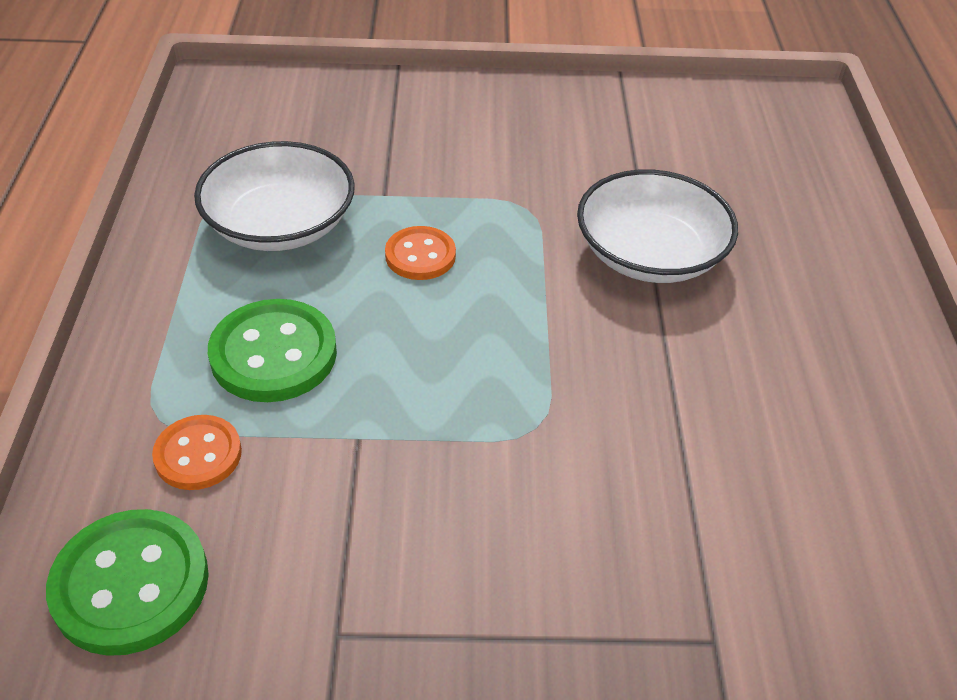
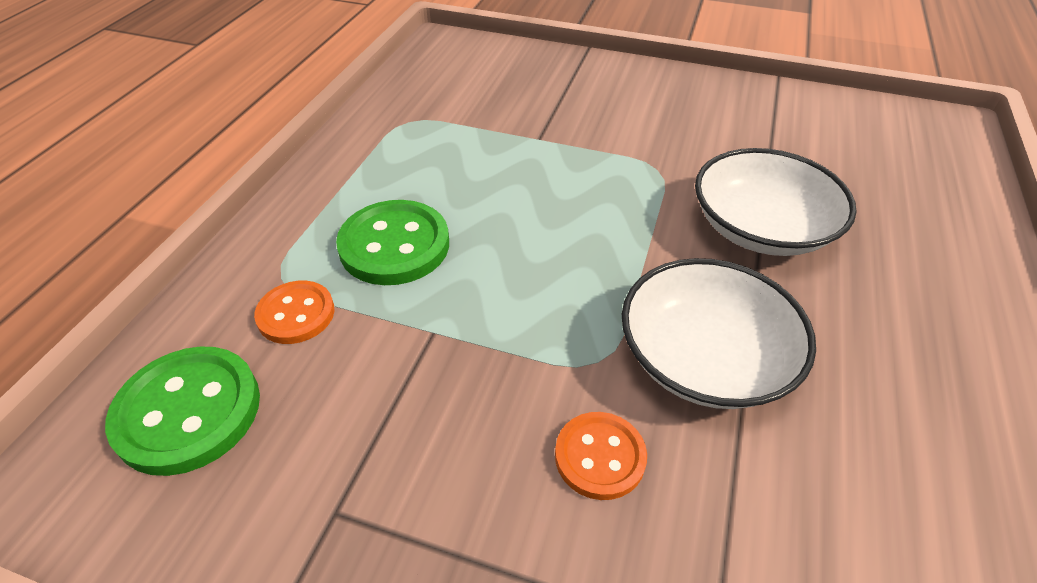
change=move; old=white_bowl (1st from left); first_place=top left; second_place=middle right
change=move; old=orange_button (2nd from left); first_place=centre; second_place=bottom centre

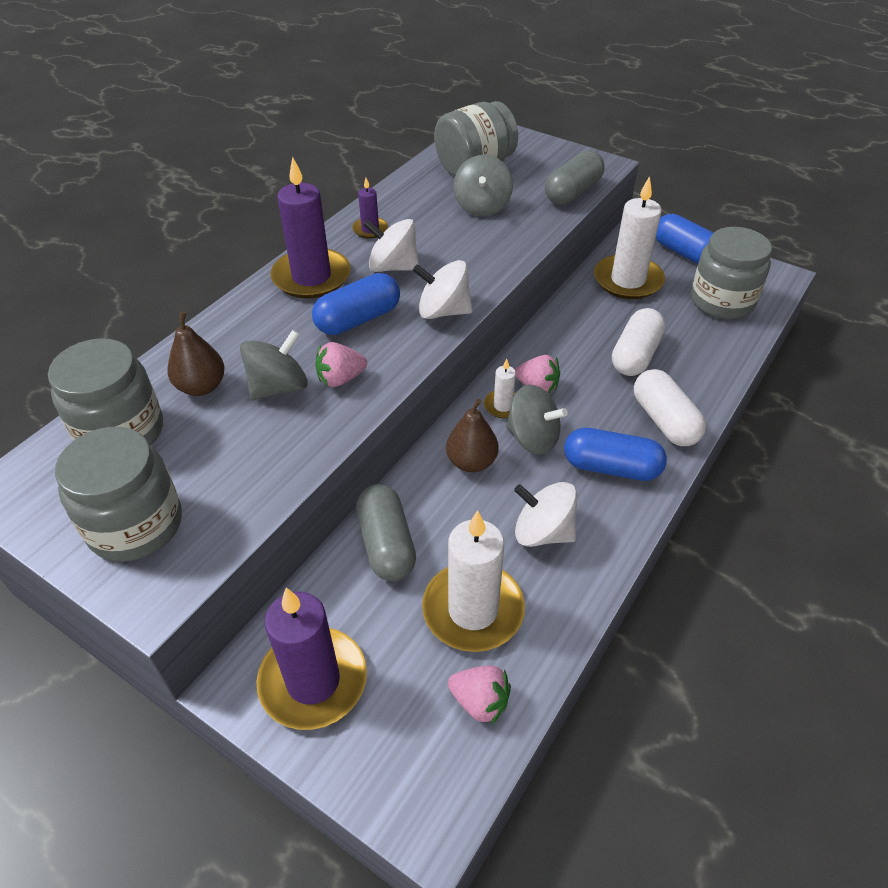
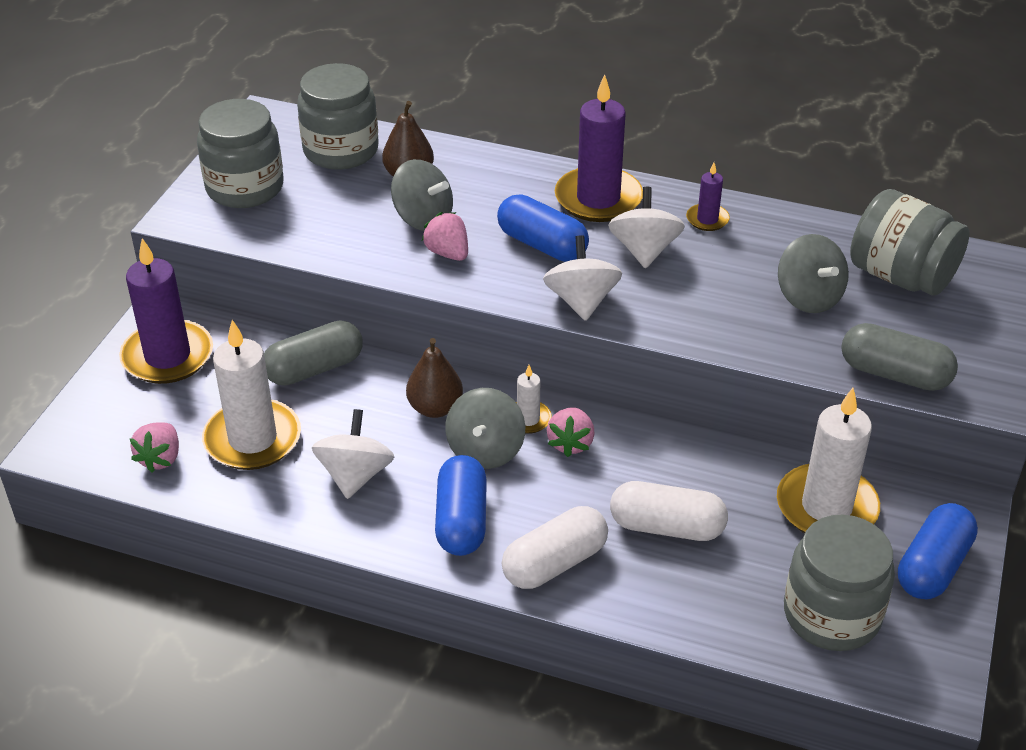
change=rotate; old=grey_spinning_top (2nd from left in the first image); first_place=top centre; second_place=middle right; degrees=-105

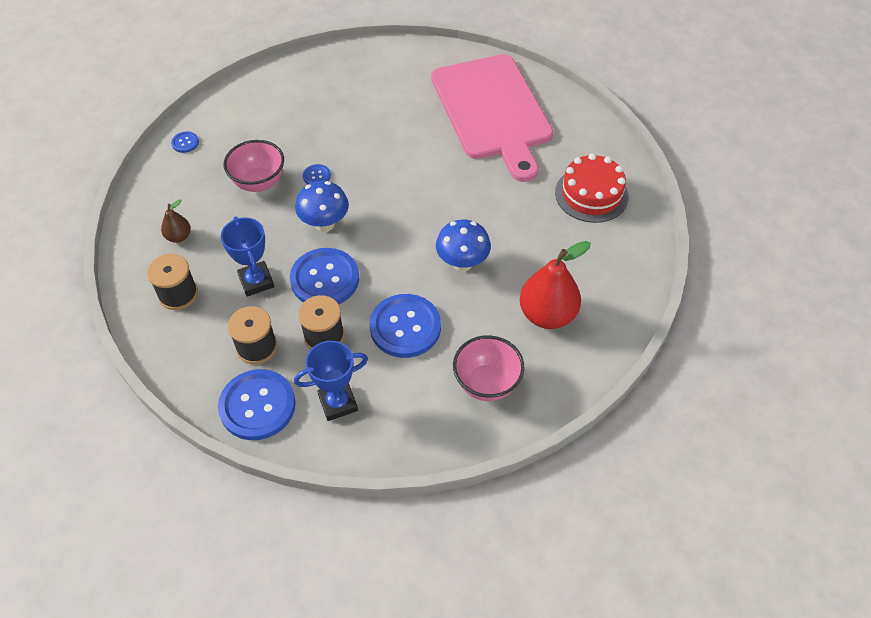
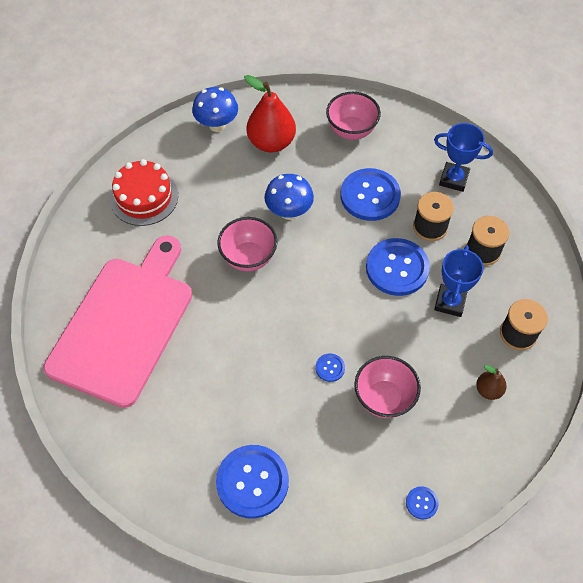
change=insert; new=pink_bowl (1st from left); second_place=centre
change=move; old=blue_button (2nd from left in the first image); new=blue_button (1st from left); first_place=middle left; second_place=bottom centre
change=move; old=blue_mushroom (1st from left); first_place=centre; second_place=top centre

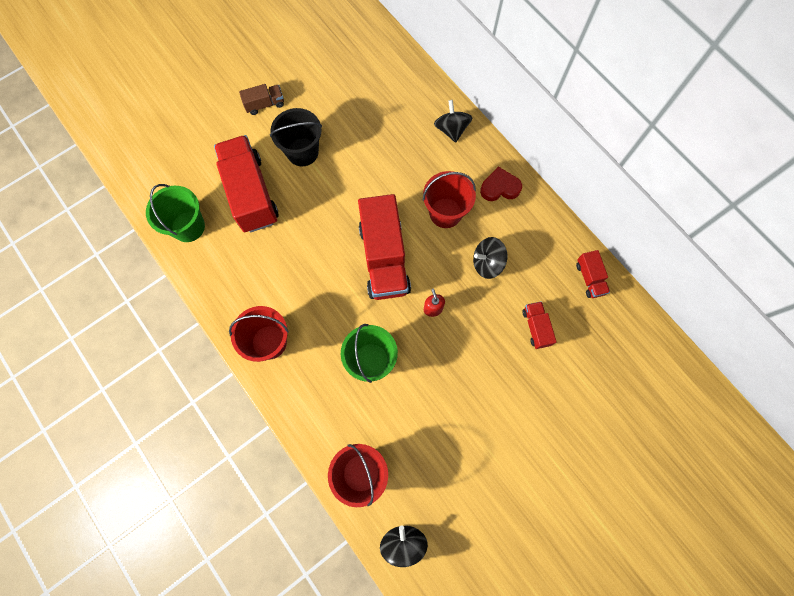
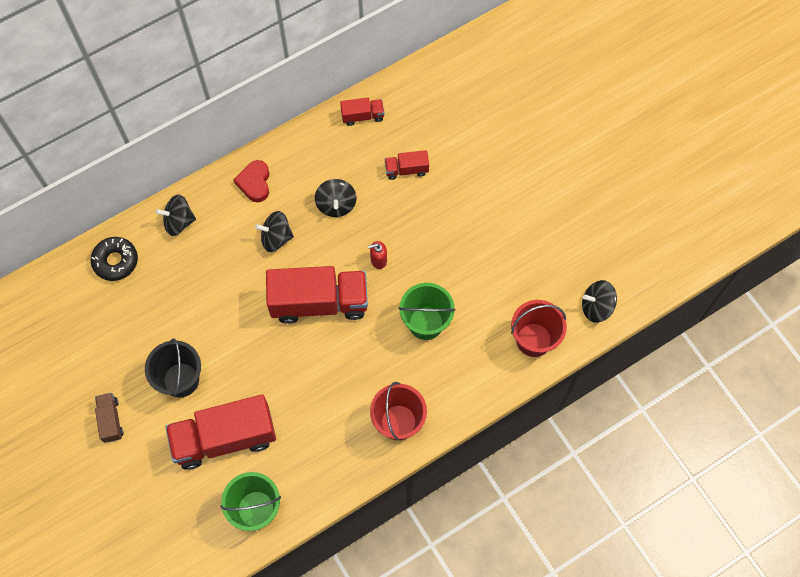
change=insert; new=black_donut; second_place=middle left
change=replace; old=red_bucket (3rd from left); new=black_spinning_top (2nd from left); first_place=centre; second_place=centre

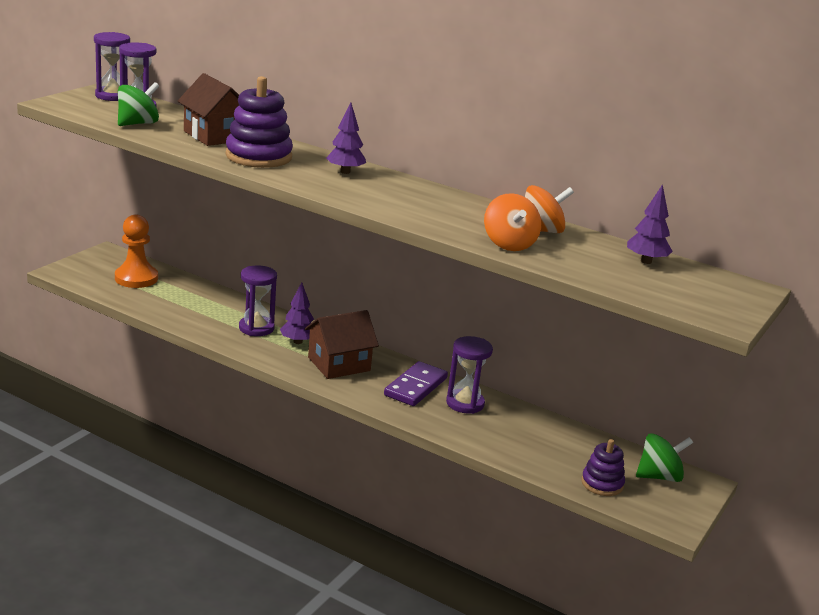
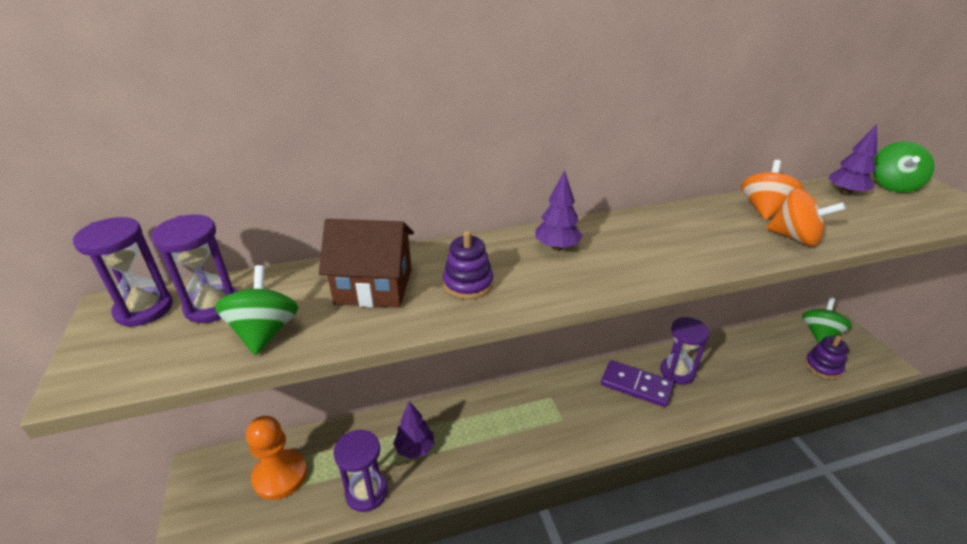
change=delete; old=brown_house (2nd from left); first_place=centre
change=insert; new=green_spinning_top (3rd from left); second_place=top right
change=move; old=purple_hourglass (3rd from left); first_place=middle left; second_place=bottom centre
change=move; old=purple_tree (1st from left); first_place=centre; second_place=bottom centre
change=rotate; old=purple_domino; first_place=centre; second_place=bottom centre; degrees=-45
change=resize; old=purple_stacking_toy (1st from left); first_place=top left; second_place=centre; factor=0.59

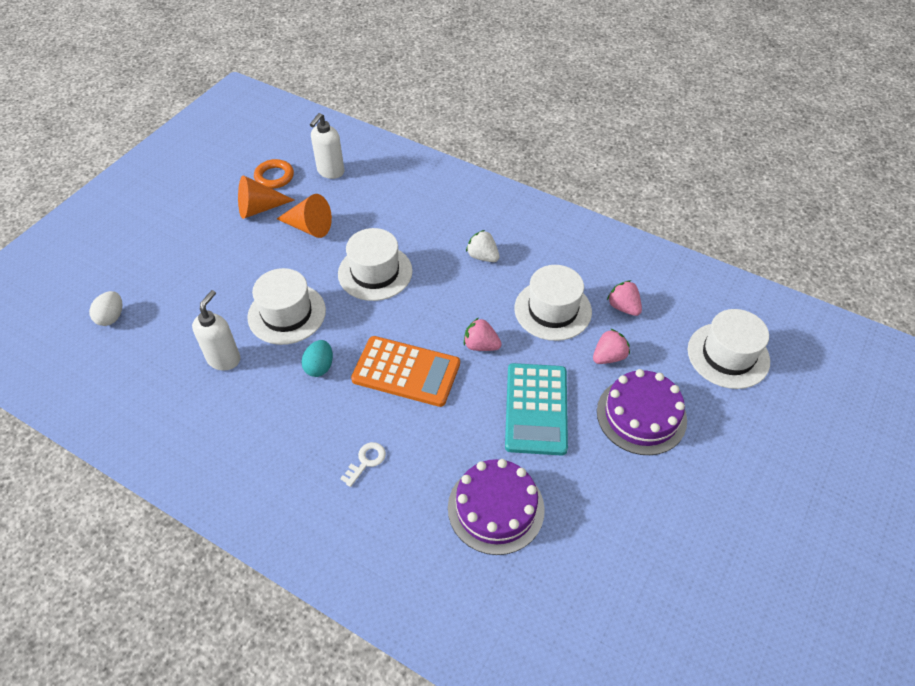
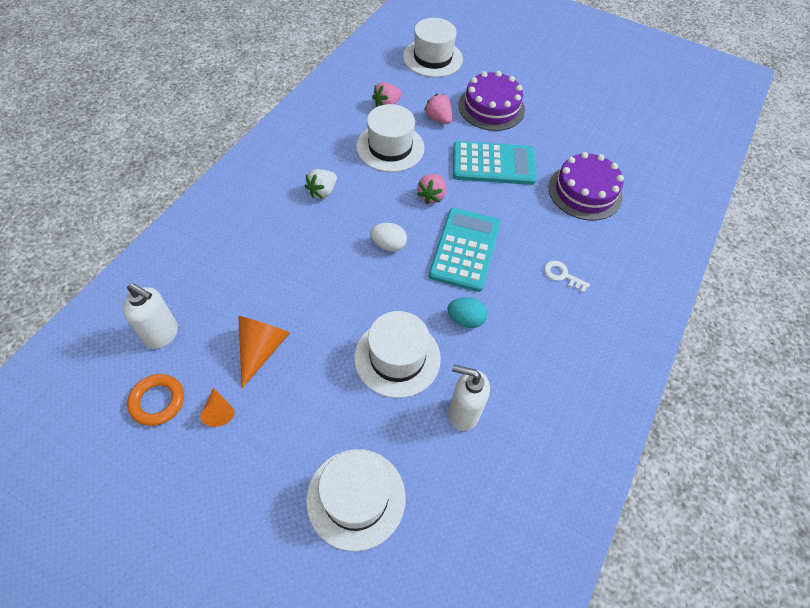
change=move; old=white_egg; first_place=middle left; second_place=centre
change=move; old=white_hat (2nd from left in the first image); new=white_hat (1st from left); first_place=centre; second_place=bottom centre
change=recolor; old=orange_calculator; new=turquoise_calculator (1st from left); first_place=centre; second_place=centre
change=resize; old=orange_cone (1st from left); first_place=top left; second_place=bottom left; factor=0.57

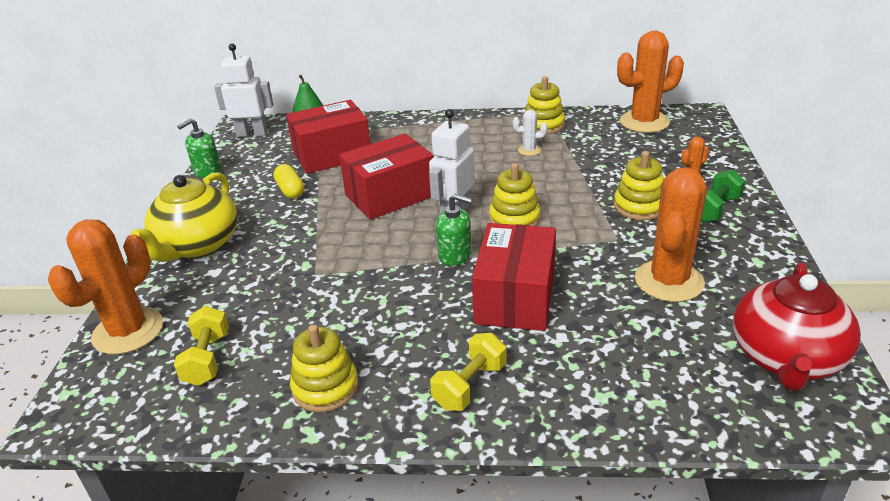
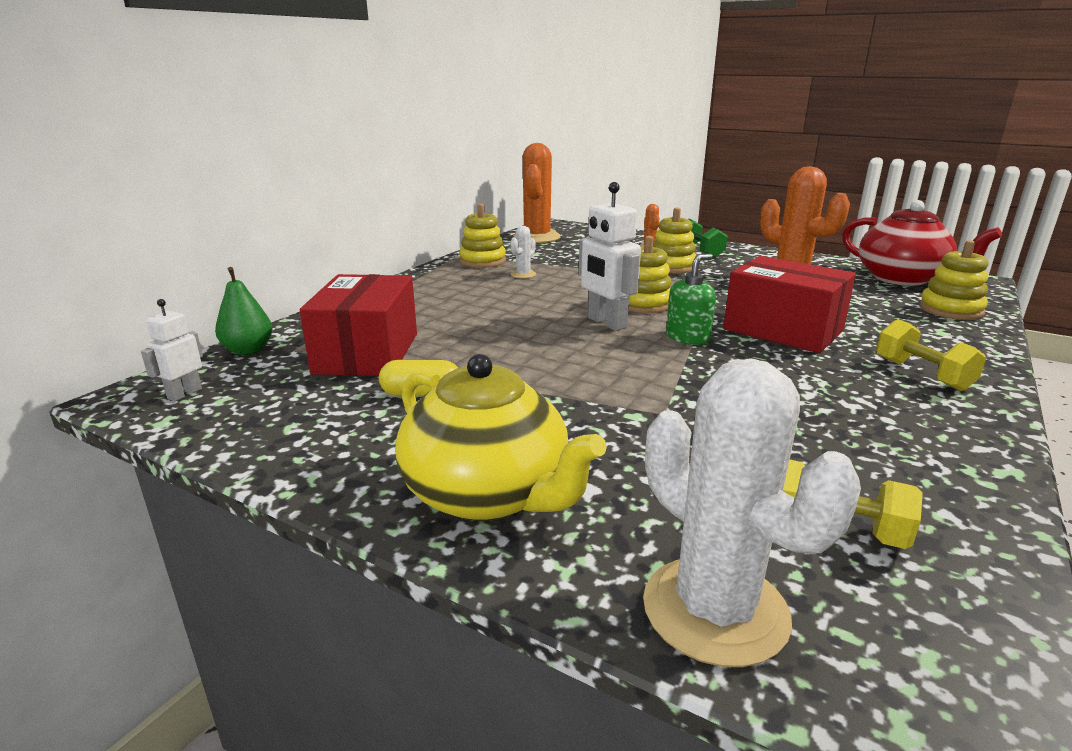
change=delete; old=green_soap_dispenser (1st from left); first_place=top left
change=delete; old=red_box (2nd from left); first_place=centre
change=move; old=yellow_stacking_toy (1st from left in the first image); new=yellow_stacking_toy (4th from left); first_place=bottom centre; second_place=middle right
change=recolor; old=orange_cactus (1st from left); new=white_cactus (2nd from left); first_place=middle left; second_place=bottom right
change=resize; old=white_robot (1st from left); first_place=top left; second_place=middle left; factor=0.58

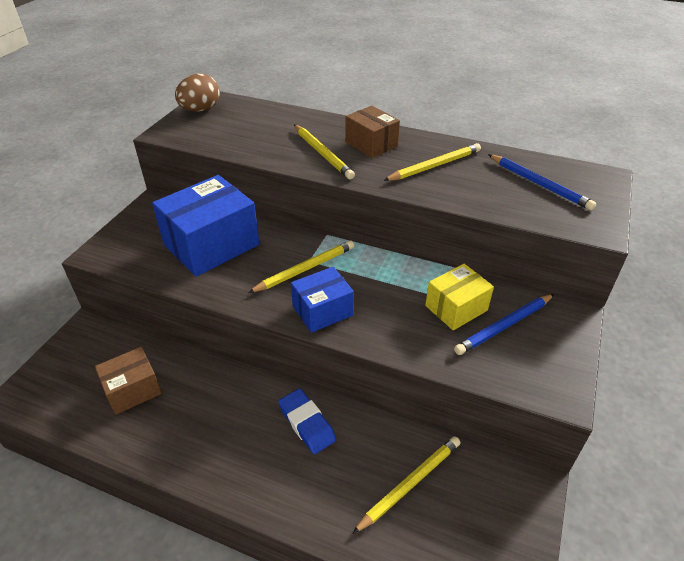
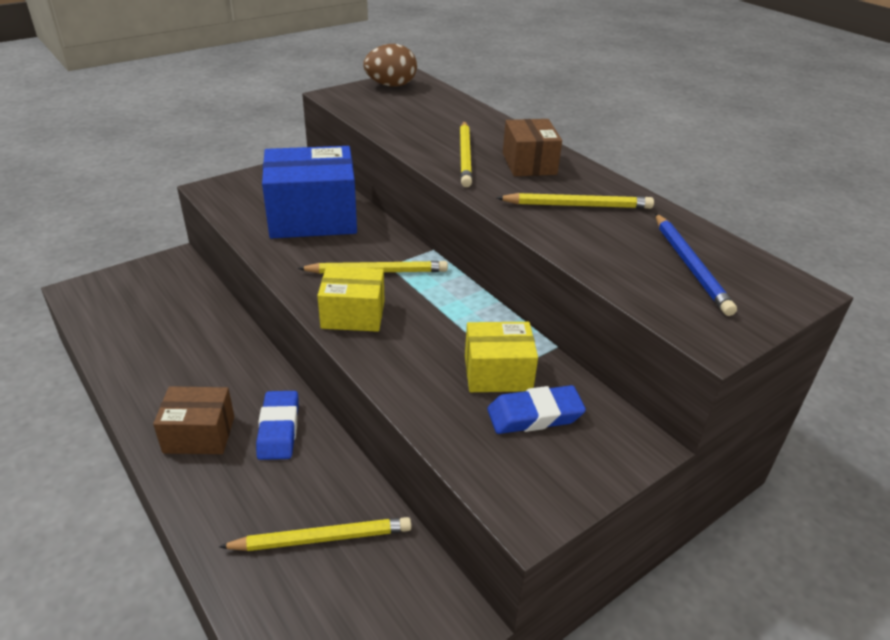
change=move; old=brown_box (1st from left); first_place=bottom left; second_place=middle left
change=replace; old=blue_pencil (1st from left); new=blue_eraser (2nd from left); first_place=middle right; second_place=centre
change=recolor; old=blue_box (2nd from left); new=yellow_box (1st from left); first_place=centre; second_place=centre

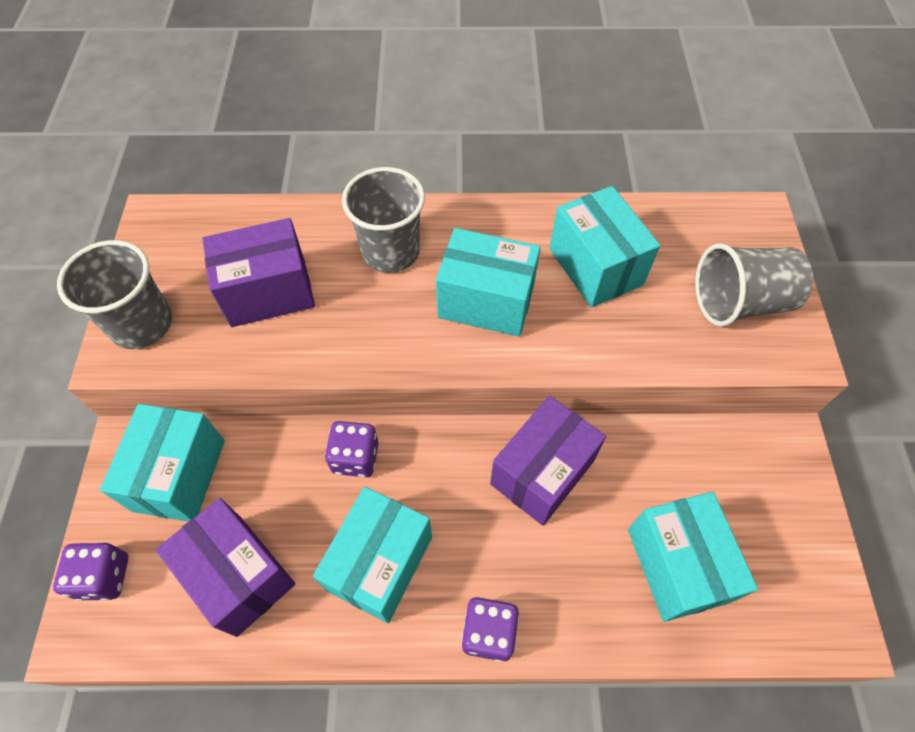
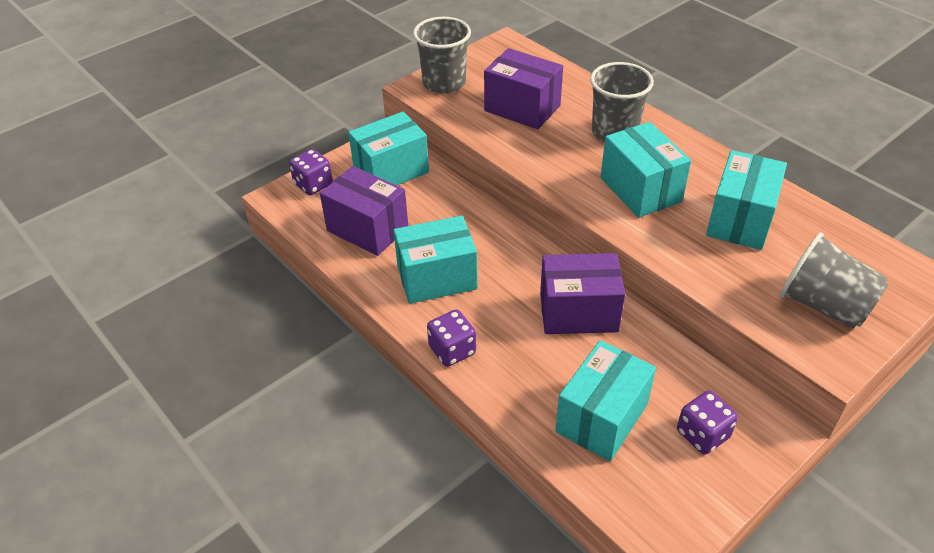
change=move; old=purple_dice (2nd from left in the first image); new=purple_dice (3rd from left); first_place=centre; second_place=bottom right
change=rotate; old=purple_box (1st from left); first_place=bottom left; second_place=centre; degrees=-60

